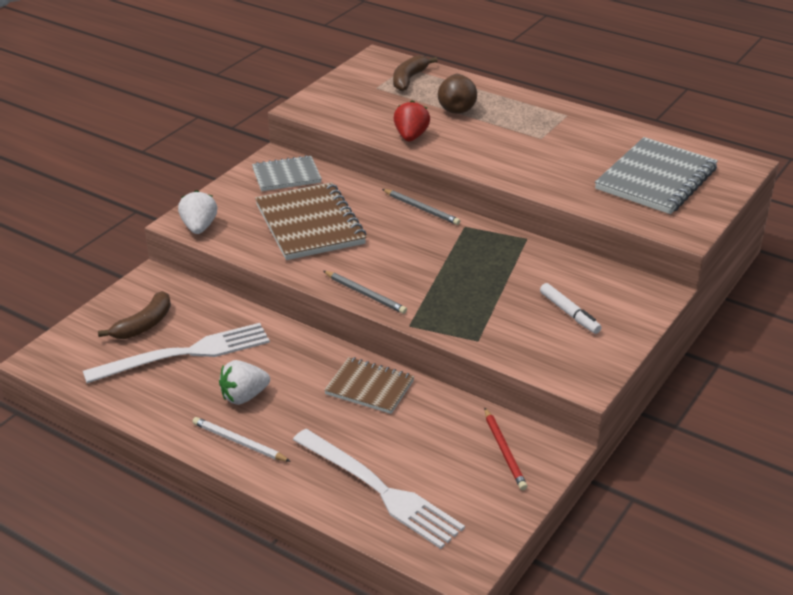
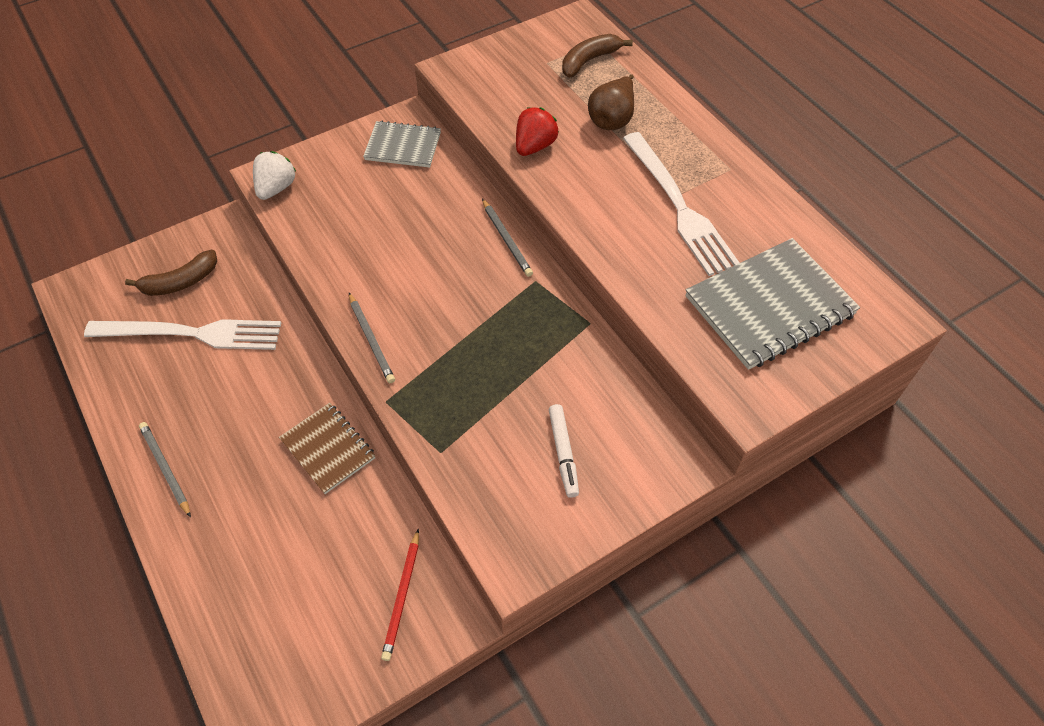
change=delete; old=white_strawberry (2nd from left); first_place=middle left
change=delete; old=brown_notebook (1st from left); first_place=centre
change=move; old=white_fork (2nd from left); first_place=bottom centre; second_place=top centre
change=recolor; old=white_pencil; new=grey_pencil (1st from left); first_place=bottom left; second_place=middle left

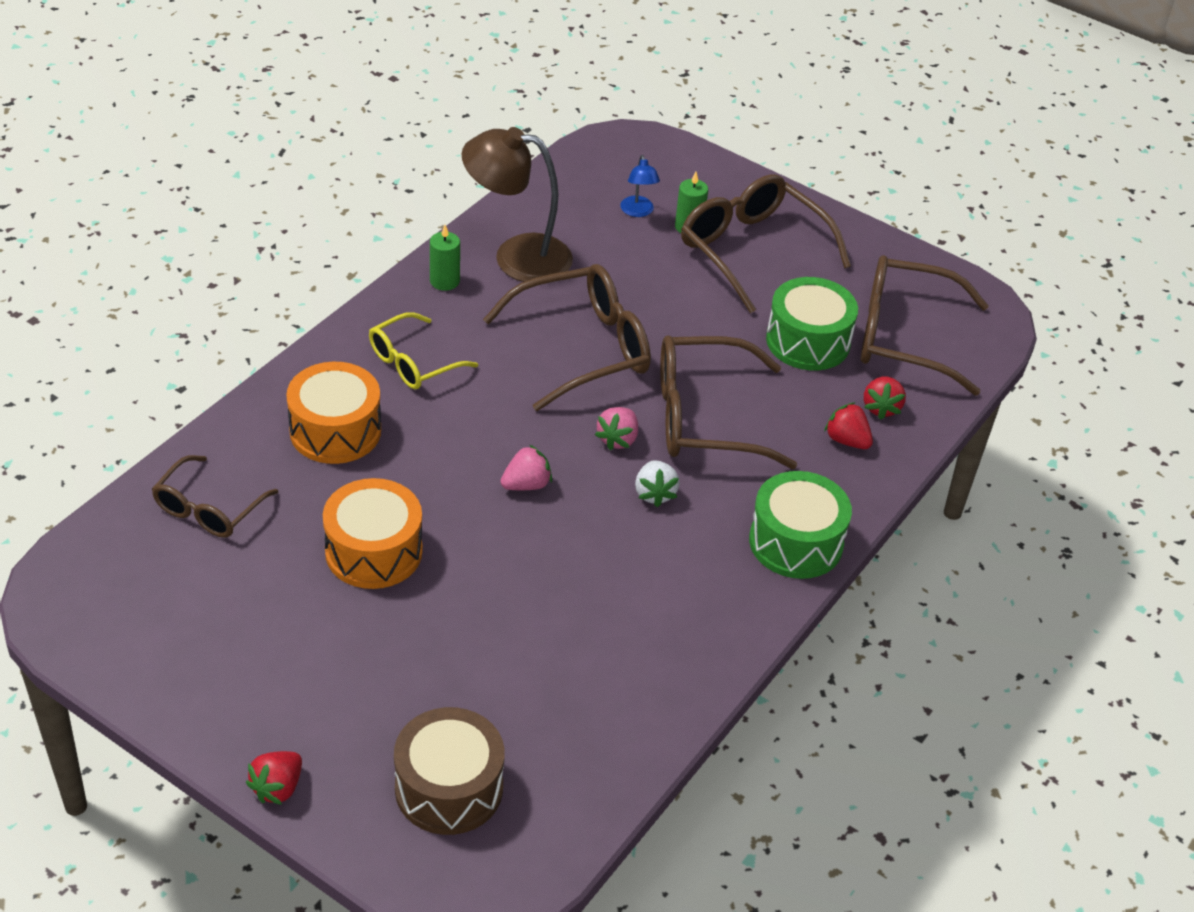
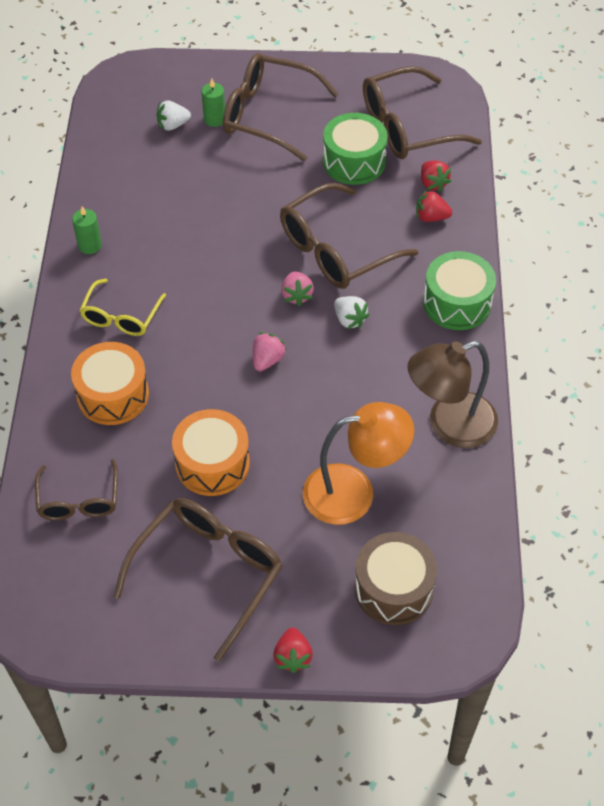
change=insert; new=orange_lamp; second_place=centre
change=move; old=brown_lamp; first_place=top centre; second_place=middle right
change=move; old=brown_glasses (2nd from left); first_place=centre; second_place=bottom left
change=replace; old=blue_lamp; new=white_strawberry (1st from left); first_place=top centre; second_place=top left

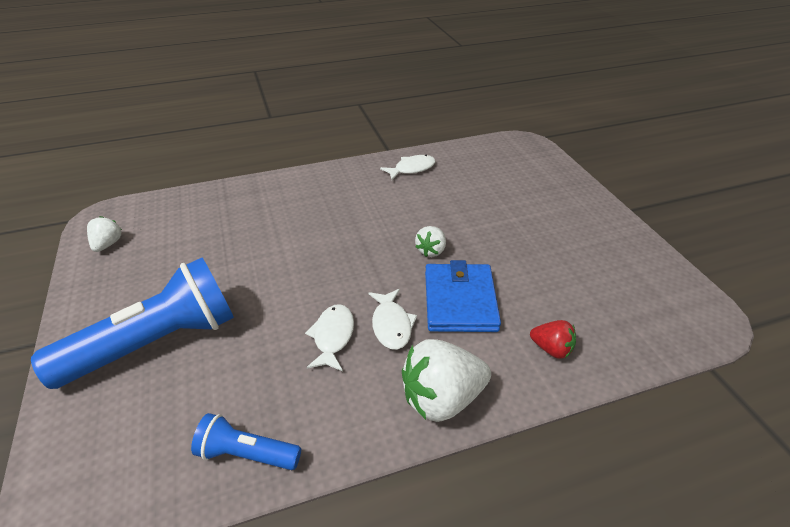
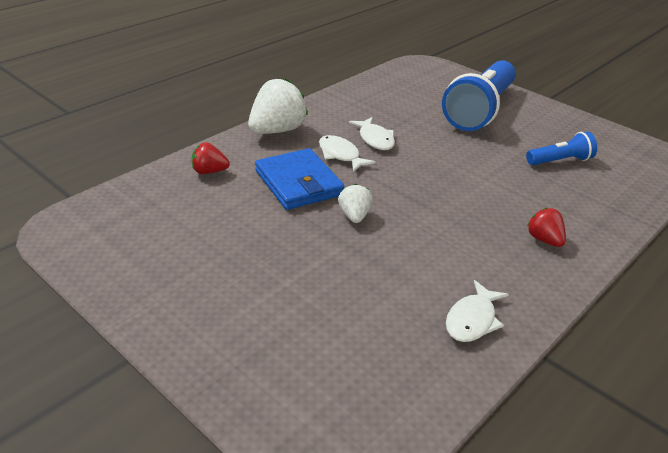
change=delete; old=white_strawberry (1st from left); first_place=middle left
change=insert; new=red_strawberry (2nd from left); second_place=middle right
change=move; old=blue_flashlight (2nd from left); first_place=bottom left; second_place=top right

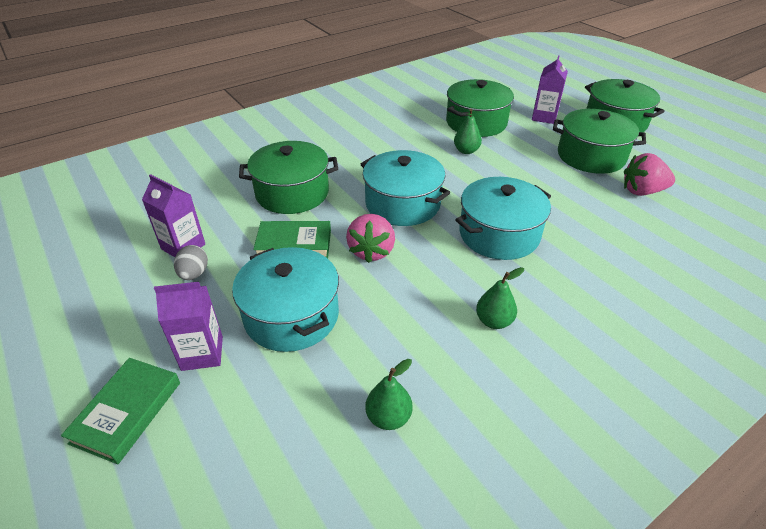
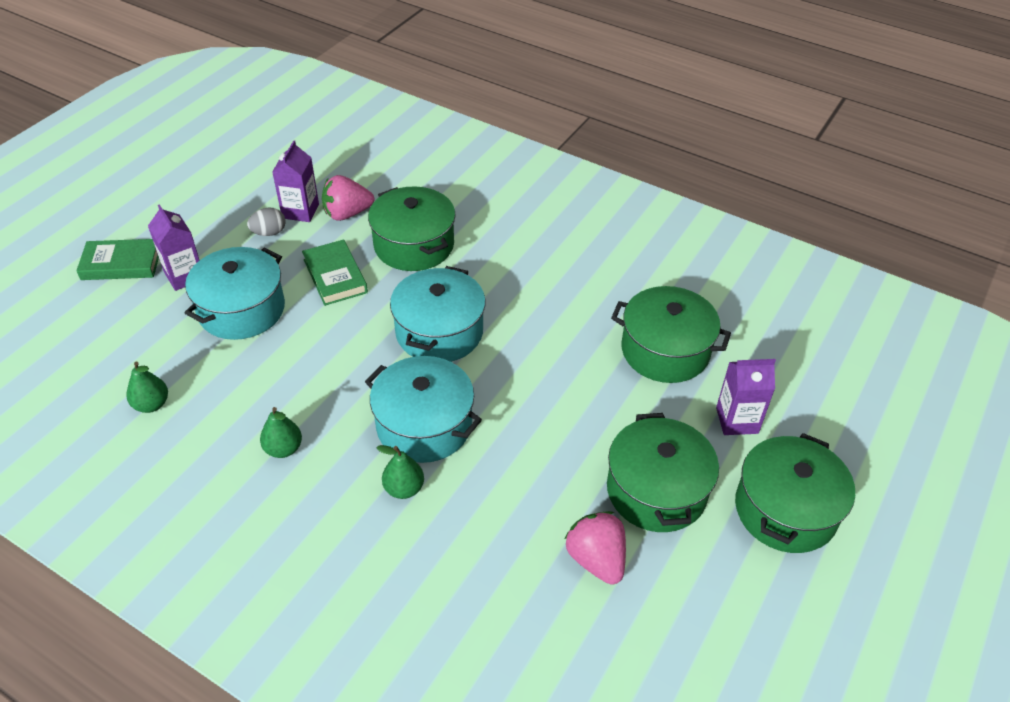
change=move; old=pink_strawberry (1st from left); first_place=centre; second_place=top centre
change=move; old=green_pear (2nd from left in the first image); new=green_pear (3rd from left); first_place=top centre; second_place=bottom centre

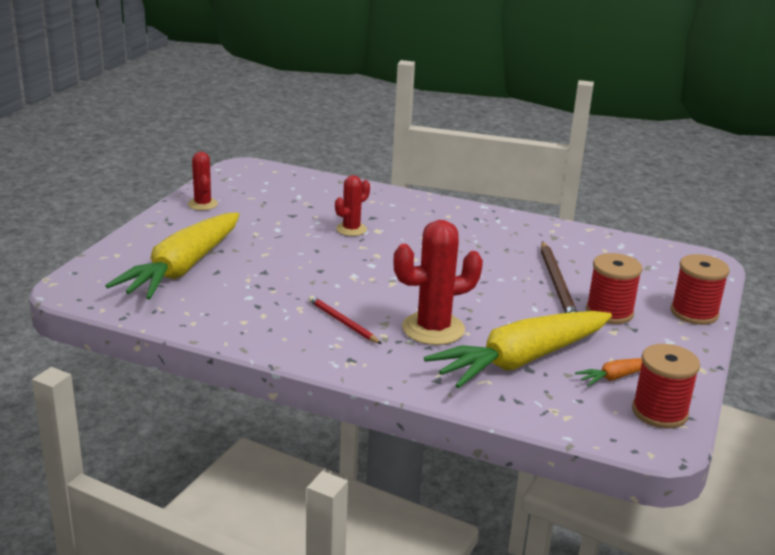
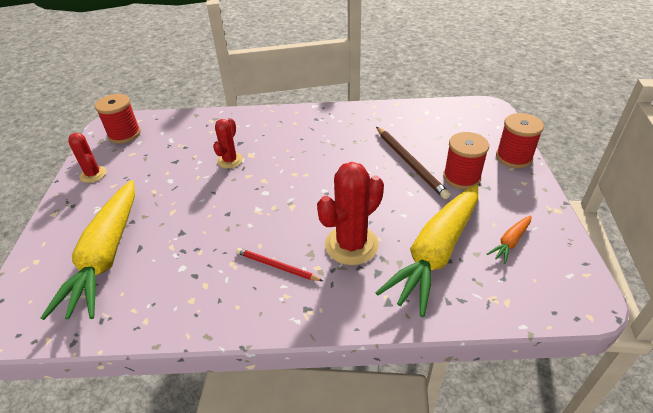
change=move; old=red_spool (2nd from left in the first image); new=red_spool (1st from left); first_place=bottom right; second_place=top left

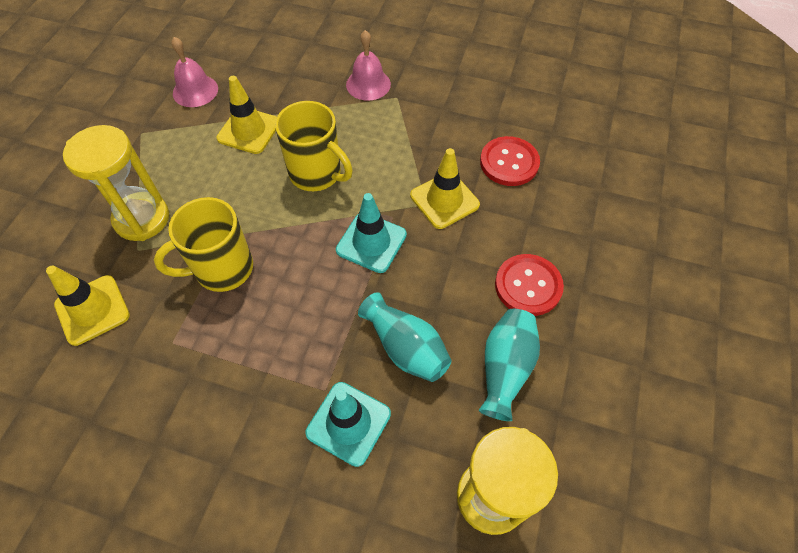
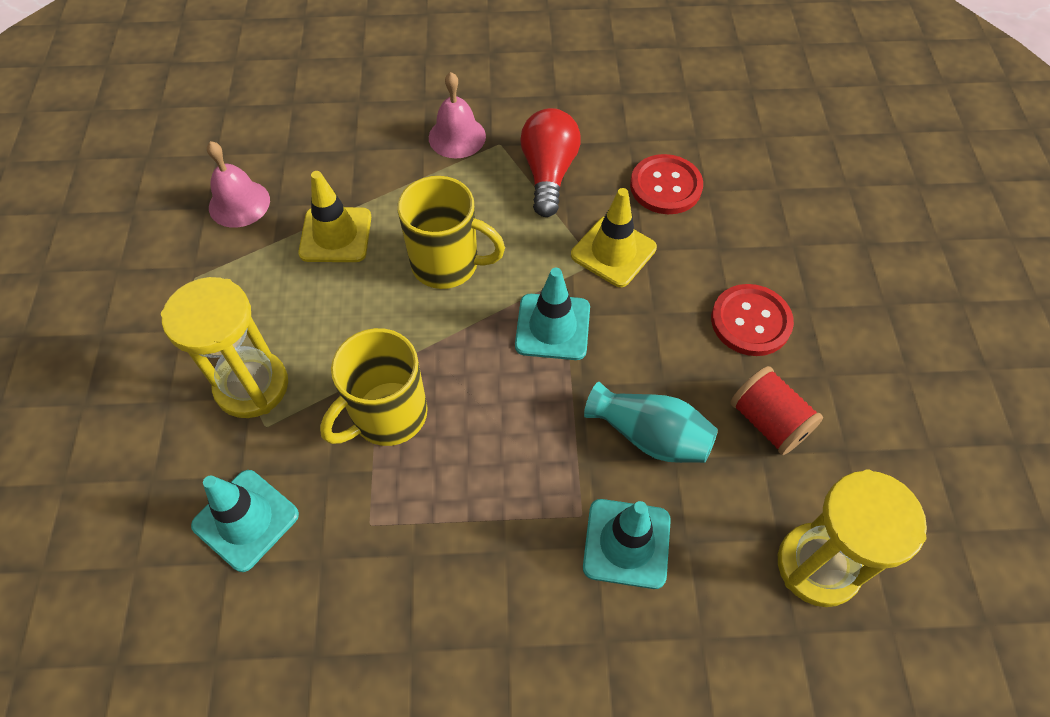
change=insert; new=red_light_bulb; second_place=top centre
change=replace; old=turquoise_vase (2nd from left); new=red_spool; first_place=centre; second_place=middle right
change=recolor; old=yellow_traffic_cone (1st from left); new=turquoise_traffic_cone (1st from left); first_place=middle left; second_place=bottom left

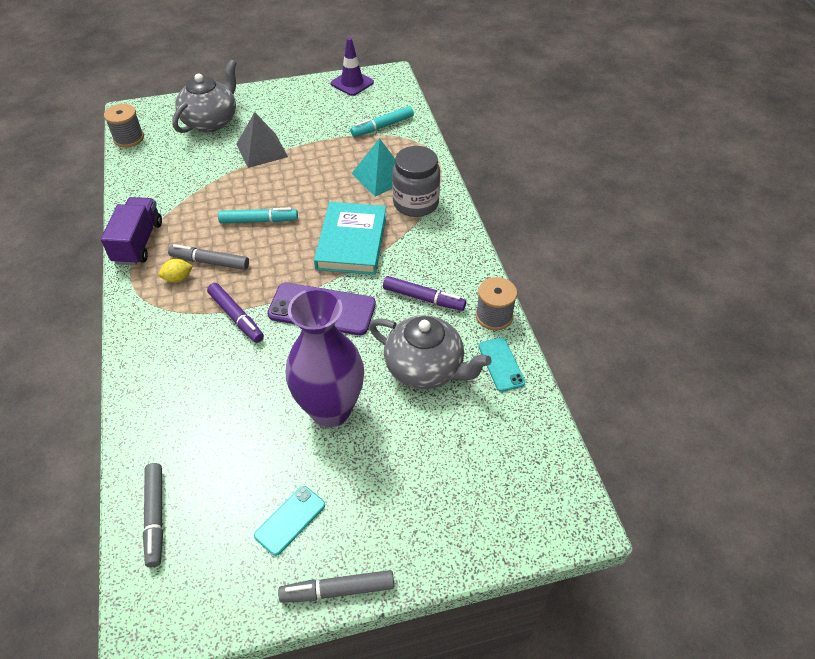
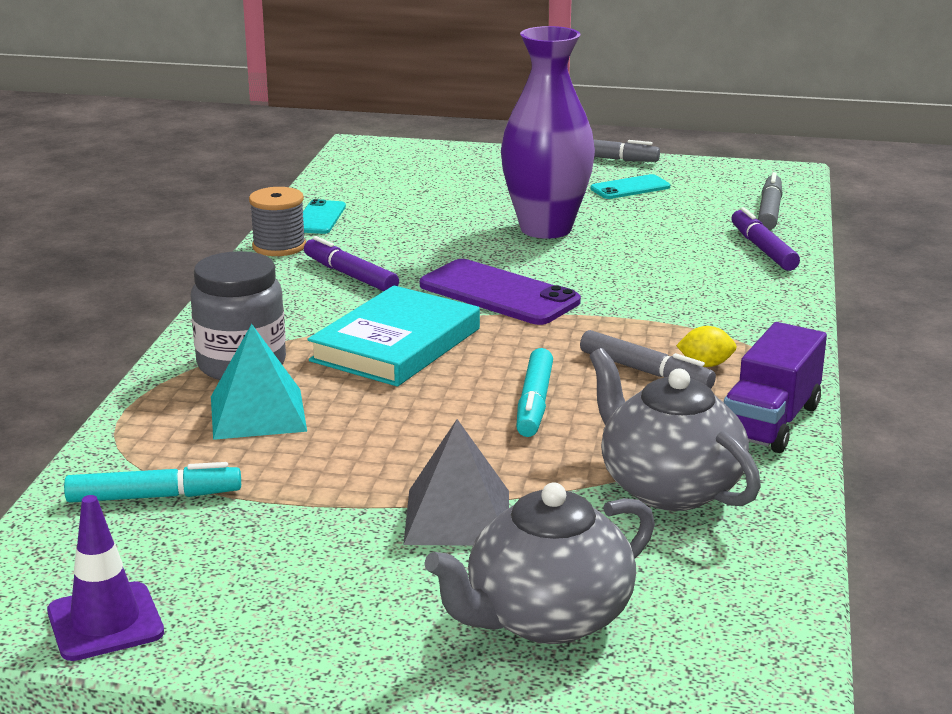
change=delete; old=grey_spool (1st from left); first_place=top left
change=move; old=purple_marker (1st from left in the first image); new=purple_marker (2nd from left); first_place=middle left; second_place=middle right
change=move; old=grey_teapot (2nd from left); first_place=centre; second_place=middle right
change=rotate; old=turquoise_marker (1st from left in the first image); first_place=top left; second_place=centre; degrees=-105

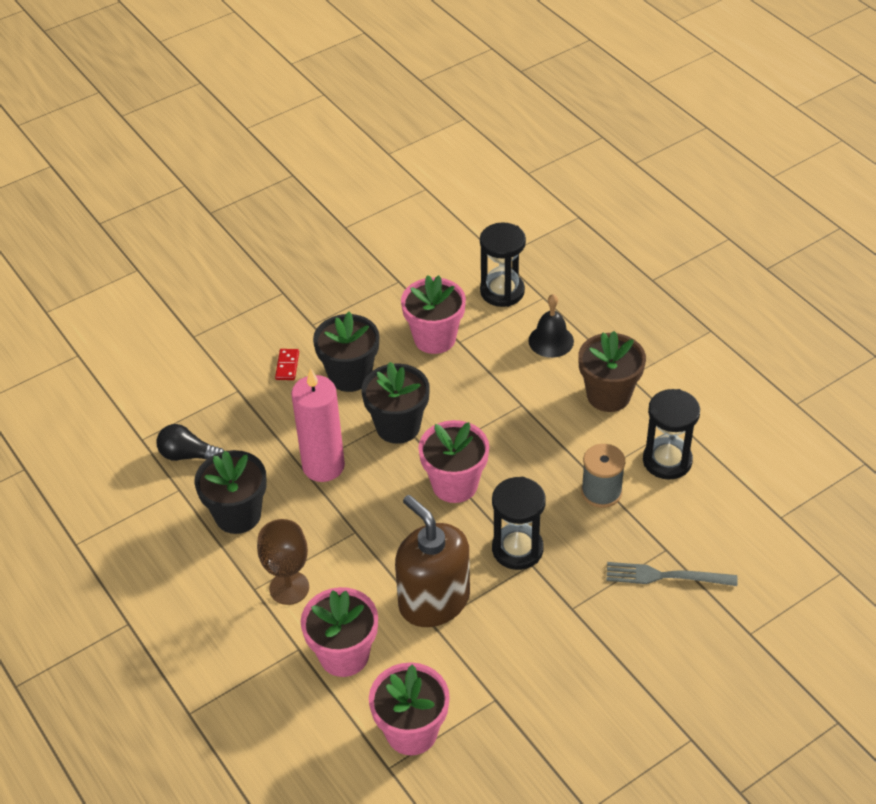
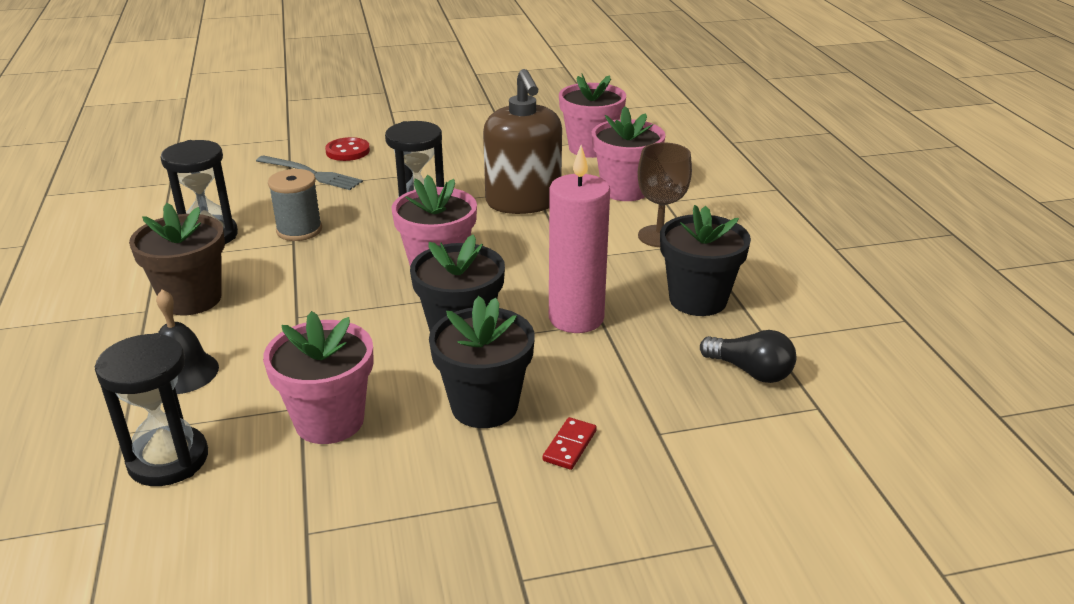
change=insert; new=red_button; second_place=top left

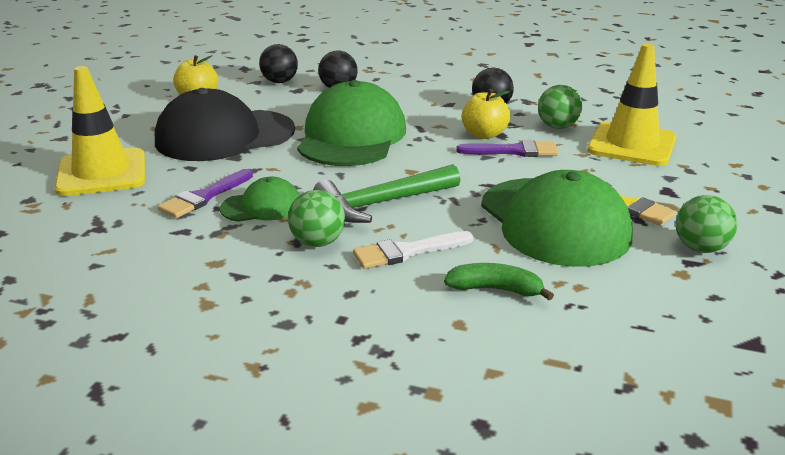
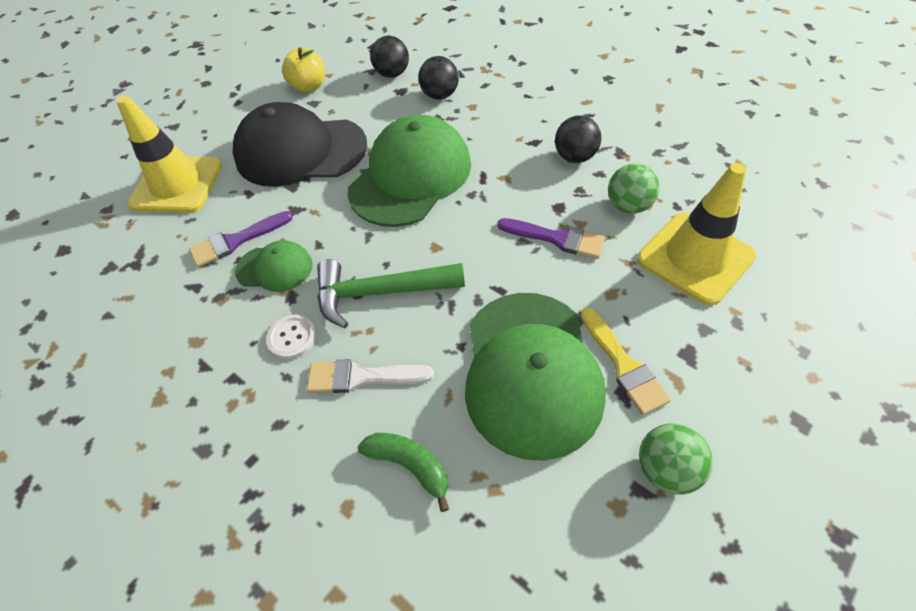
change=delete; old=yellow_apple (2nd from left); first_place=top centre
change=replace; old=green_ball (1st from left); new=white_button; first_place=centre; second_place=middle left

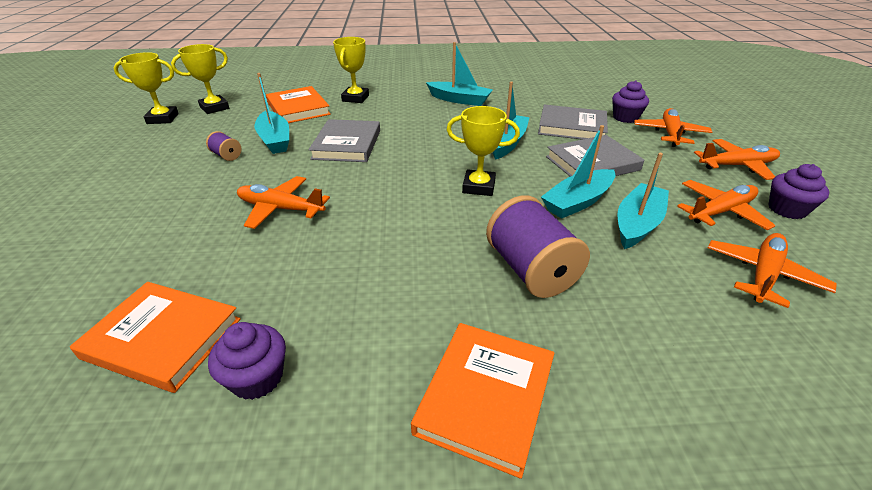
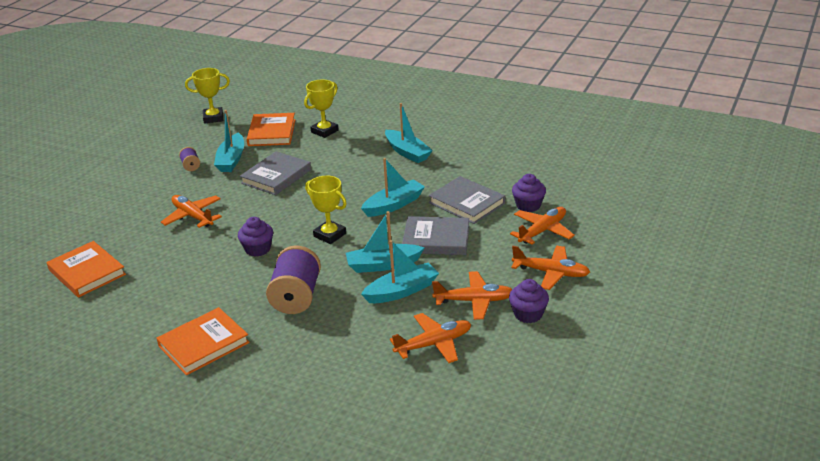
change=delete; old=yellow_trophy (1st from left); first_place=top left
change=move; old=purple_cupcake (1st from left); first_place=bottom left; second_place=middle left

